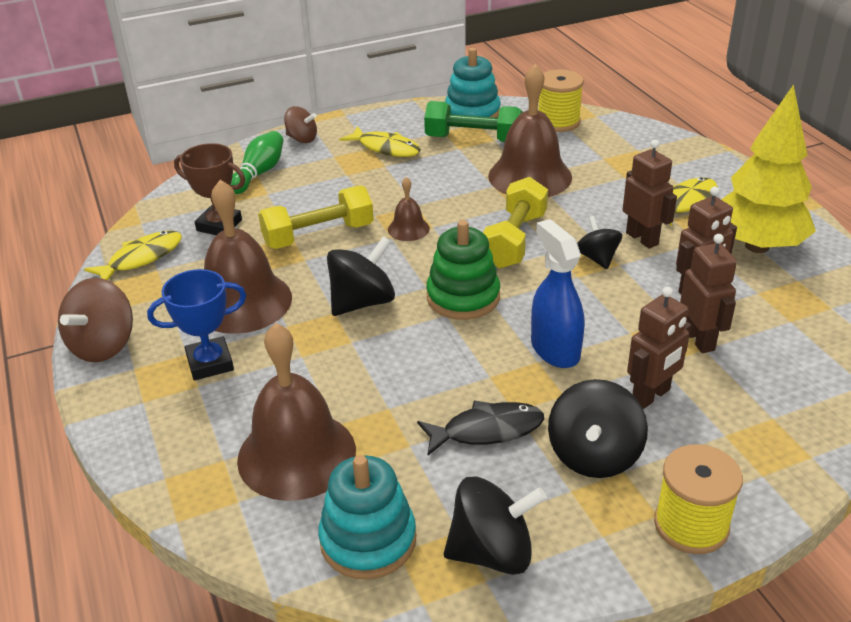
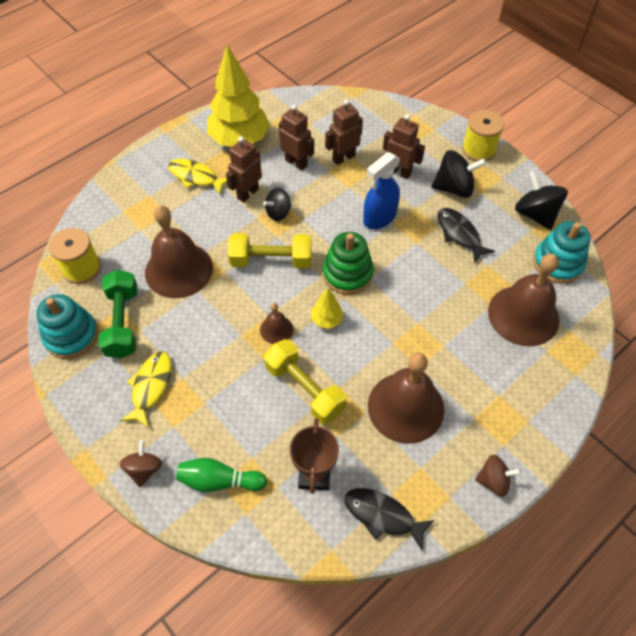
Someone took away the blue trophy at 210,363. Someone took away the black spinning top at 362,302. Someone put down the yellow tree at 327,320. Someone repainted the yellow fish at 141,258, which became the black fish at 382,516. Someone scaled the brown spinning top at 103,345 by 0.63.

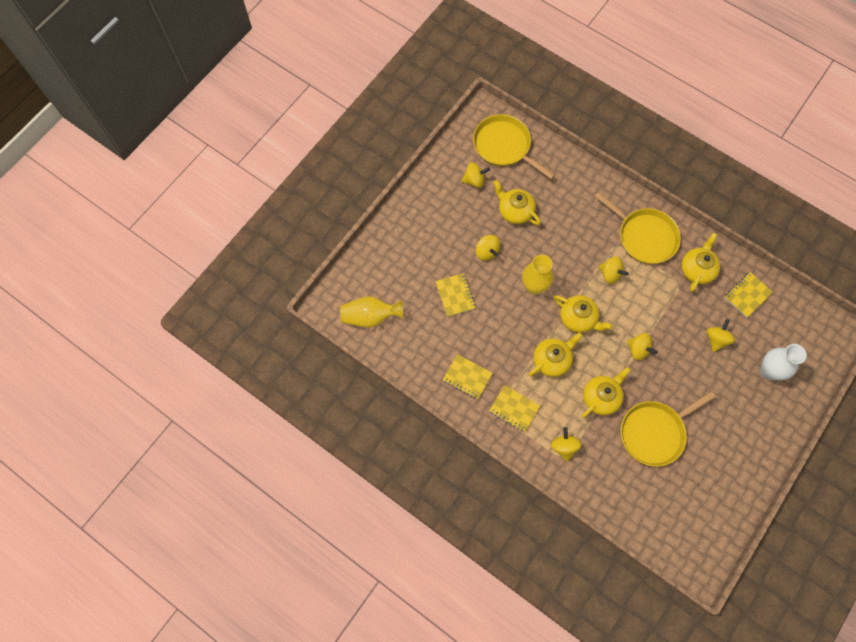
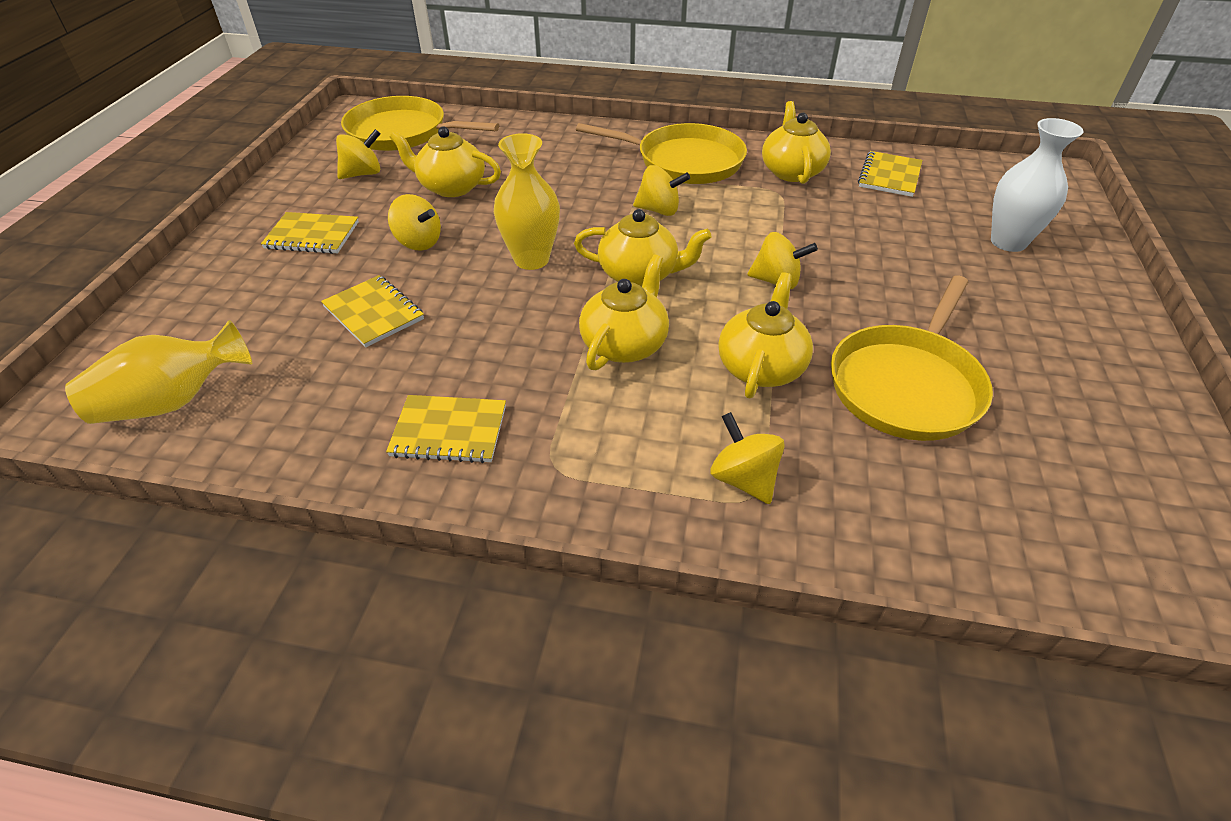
Someone took away the yellow spinning top at 716,339. Someone carried the yellow notebook from 514,409 to 312,235.

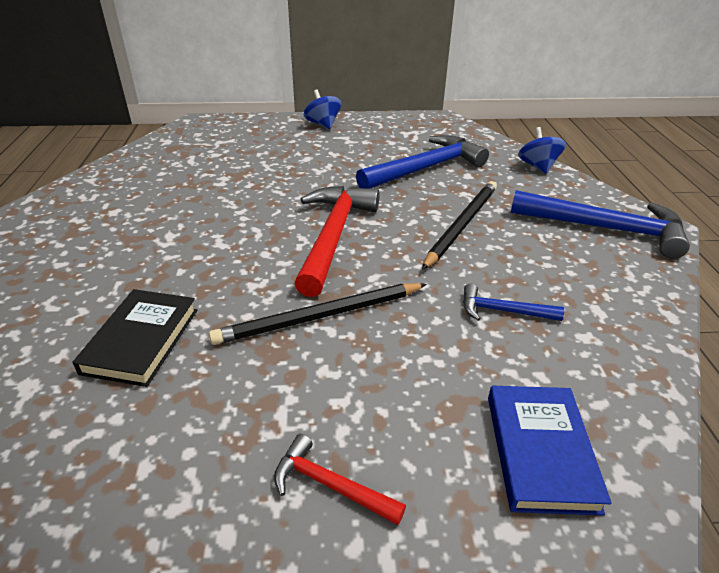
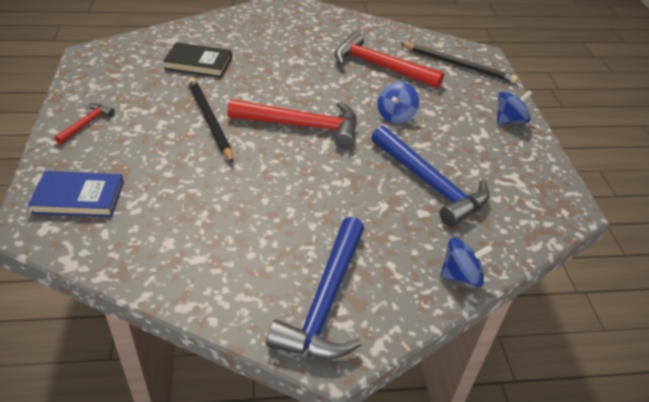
Someone took away the blue hammer at 503,311. Someone put down the red hammer at 379,67. Someone put down the blue spinning top at 395,116. Someone carried the black pencil from 462,225 to 458,65.

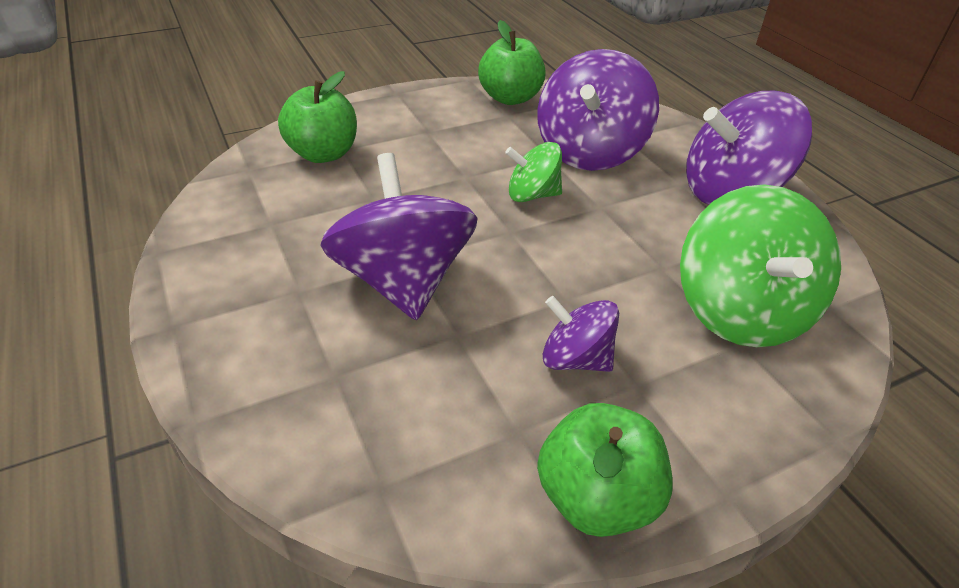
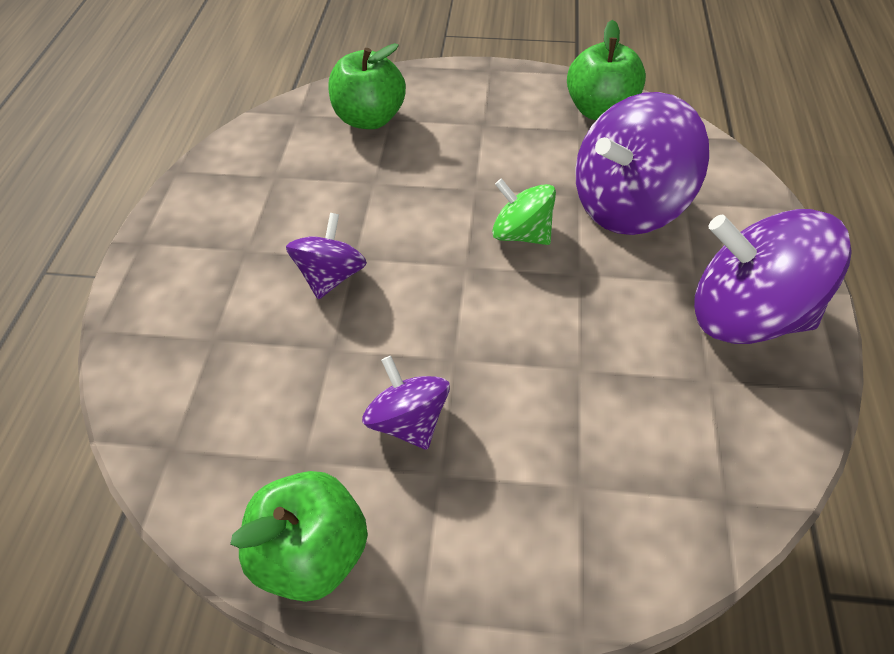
Someone took away the green spinning top at 740,311. Someone scaled the purple spinning top at 403,281 by 0.54.

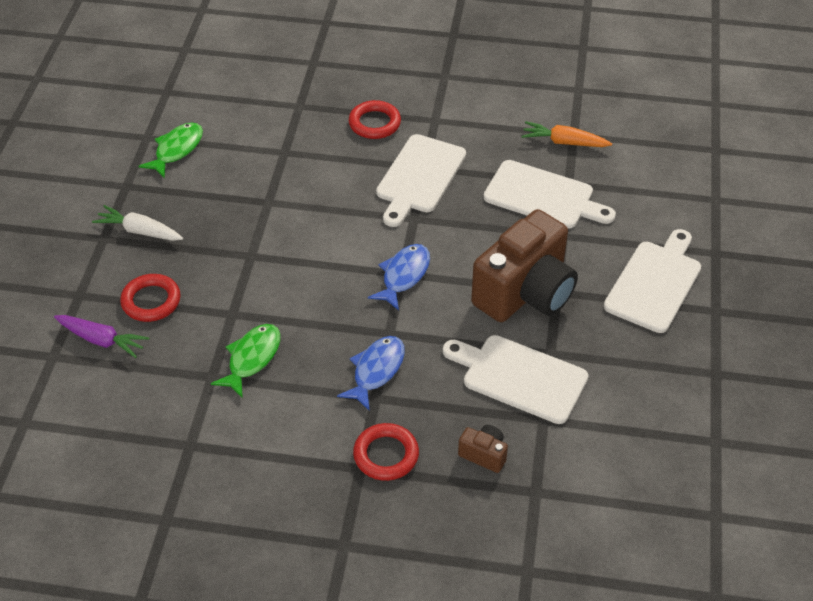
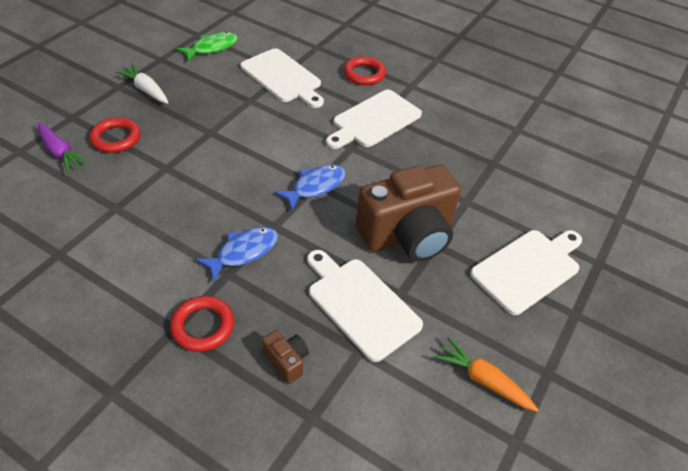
Someone took away the green fish at 252,358. Someone carried the white cutting board from 543,196 to 283,77. Someone carried the orange carrot from 564,142 to 483,380.

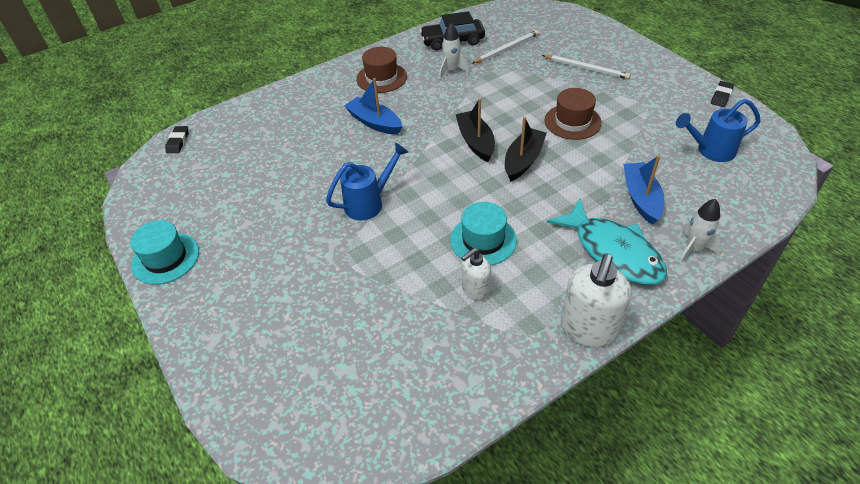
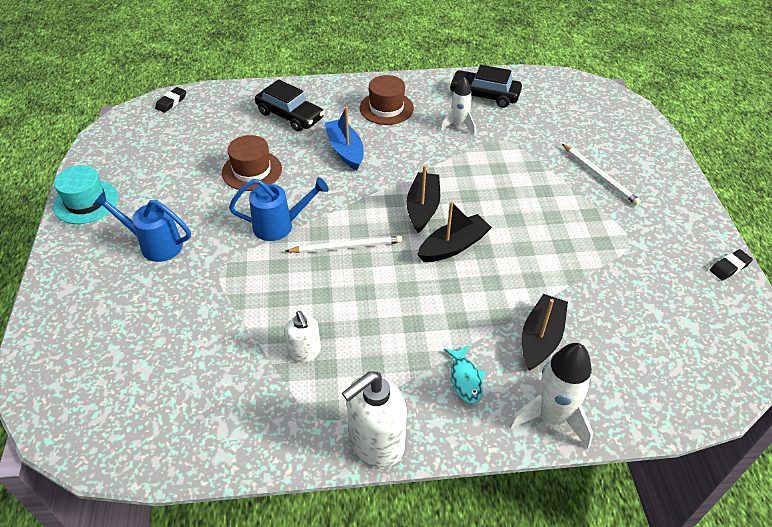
Someone took away the turquoise hat at 483,240. Someone put down the black car at 290,116. Someone carried the white pencil from 506,49 to 346,247. Someone carried the brown hat from 572,122 to 252,171. Someone carried the blue watering can from 710,151 to 155,245. Someone repainted the blue boat at 641,198, which became the black boat at 541,338. Someone rotated the white soap dispenser at 475,290 by 105 degrees counterclockwise. Someone scaled the turquoise fish at 613,251 by 0.47. Someone scaled the white rocket at 693,249 by 1.55.

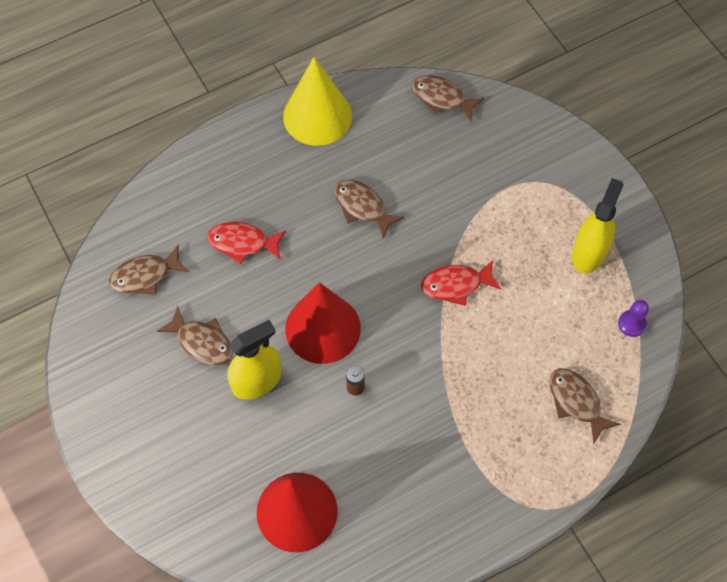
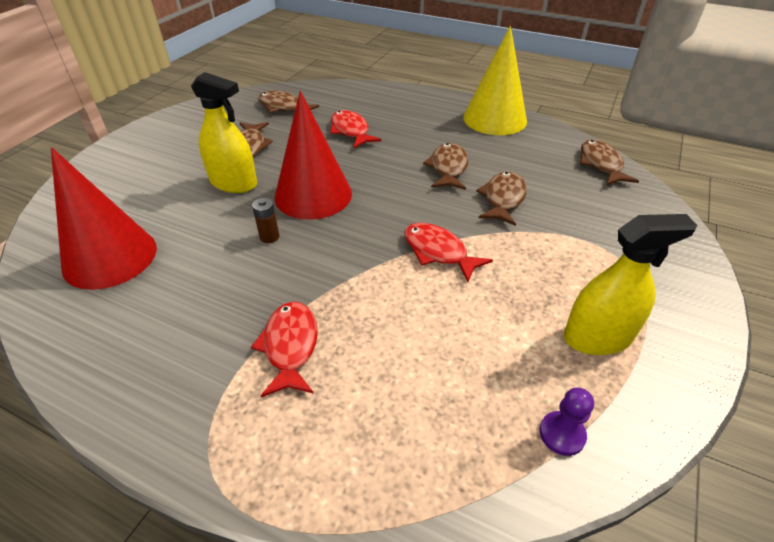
Someone put down the red fish at 290,346. Someone carried the brown fish from 576,402 to 503,199.

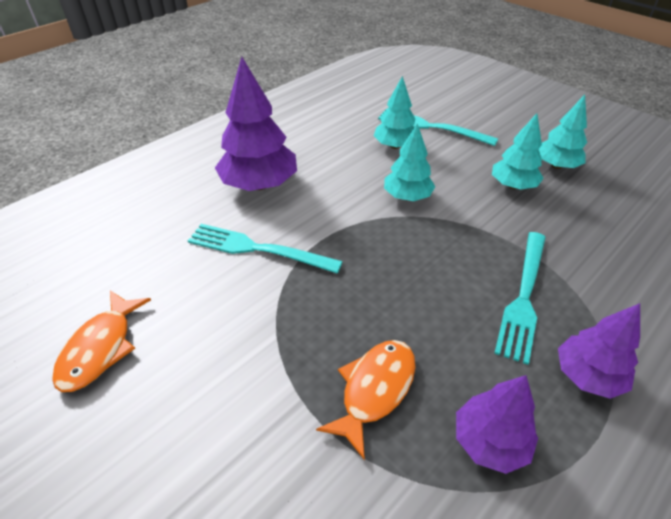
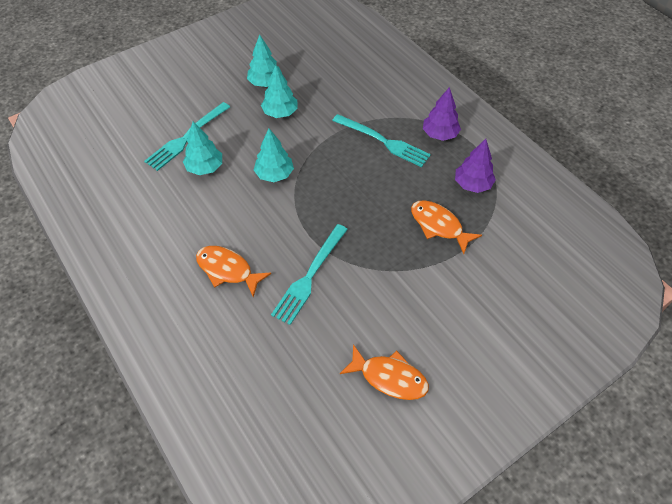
Someone swapped the purple tree at 259,184 for the orange fish at 227,270.

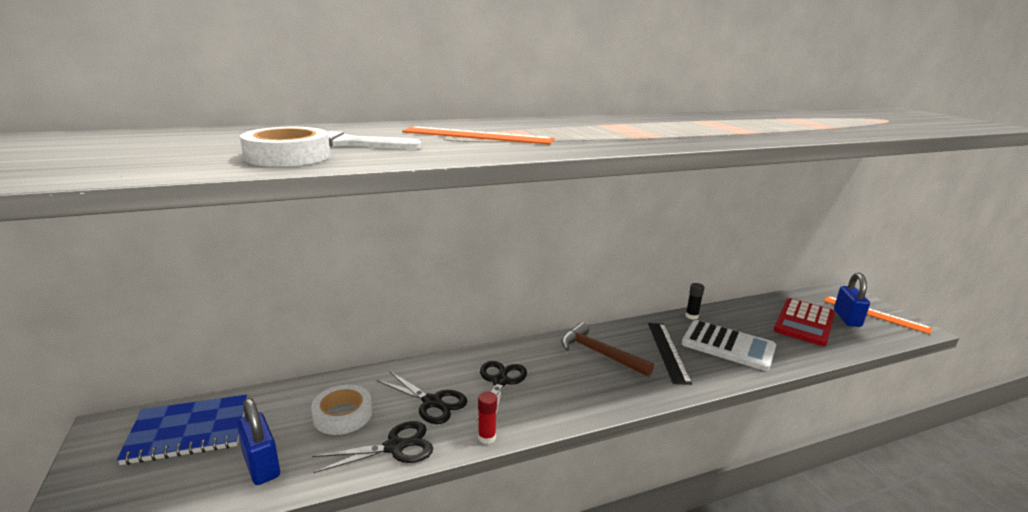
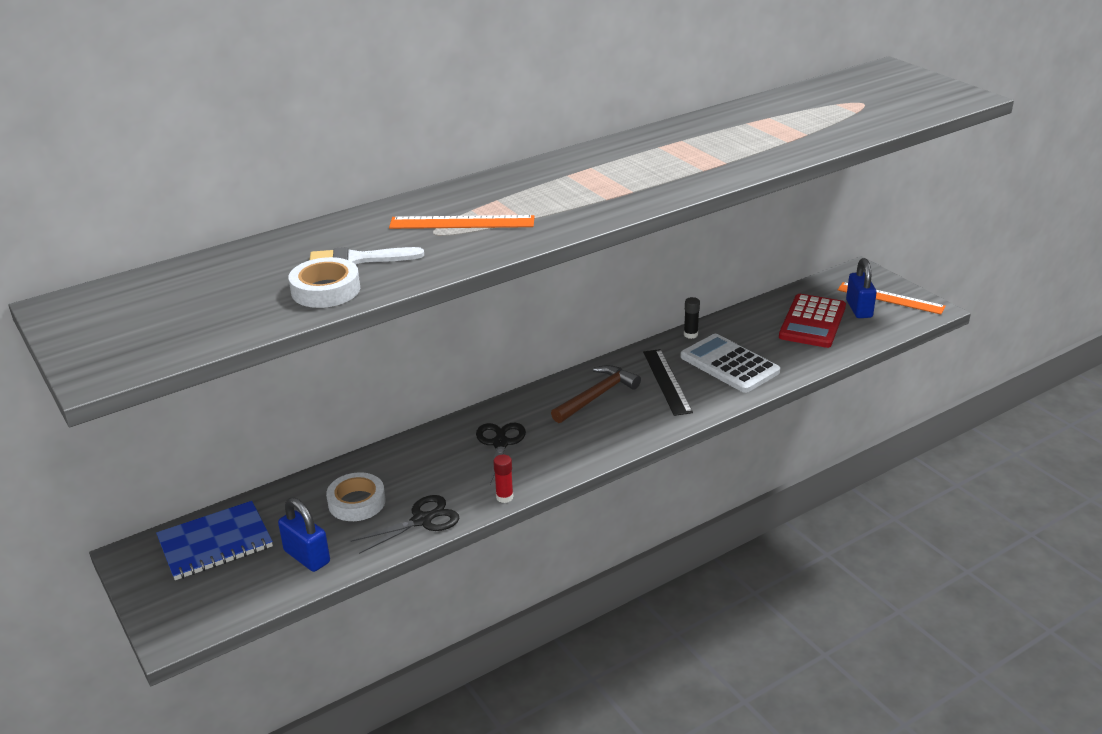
Someone took away the black scissors at 432,402. Someone rotated the brown hammer at 600,354 by 105 degrees clockwise. Someone rotated the white calculator at 728,346 by 150 degrees counterclockwise.

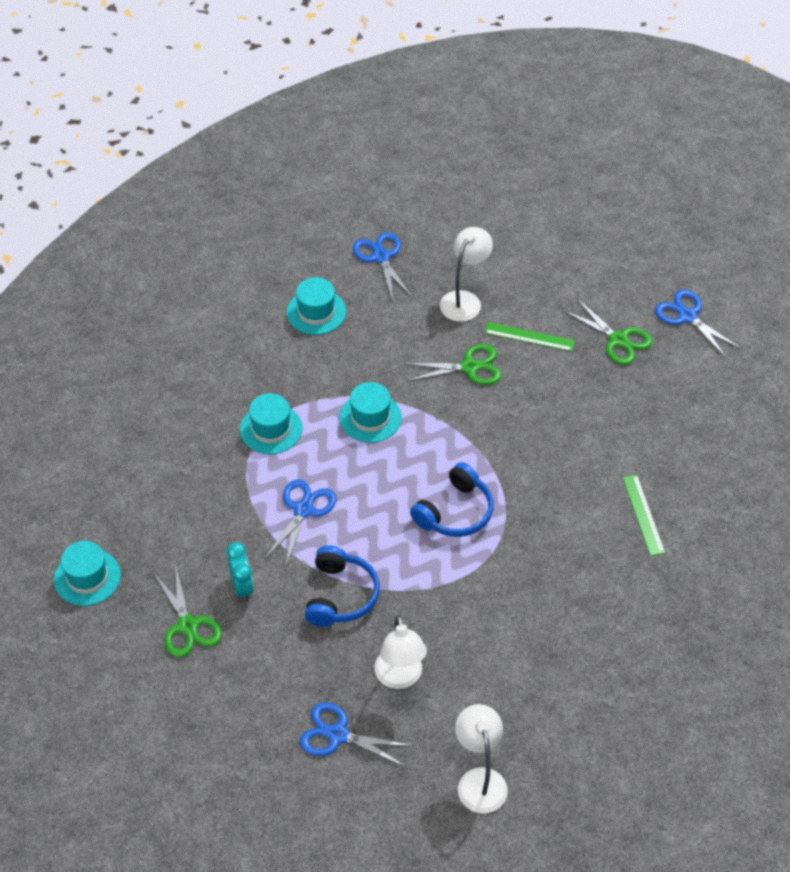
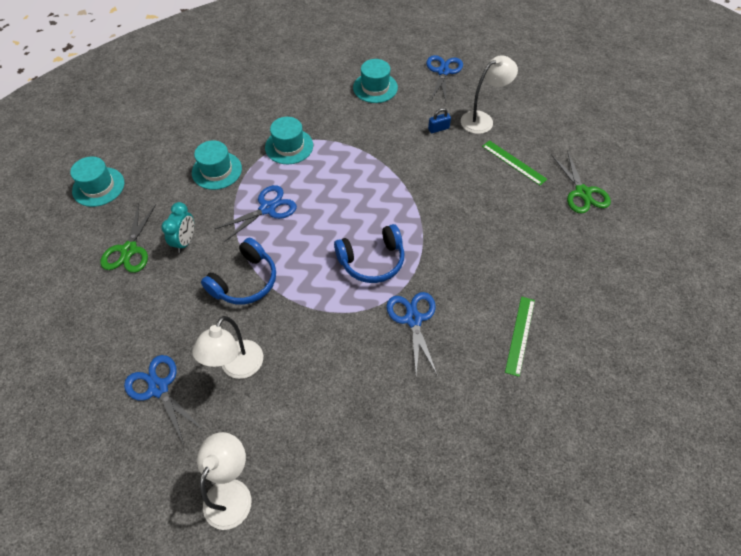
Someone took away the green scissors at 470,367. Someone put down the blue padlock at 438,129. Someone carried the turquoise hat from 370,417 to 217,170. Someone carried the blue scissors from 687,316 to 413,319.

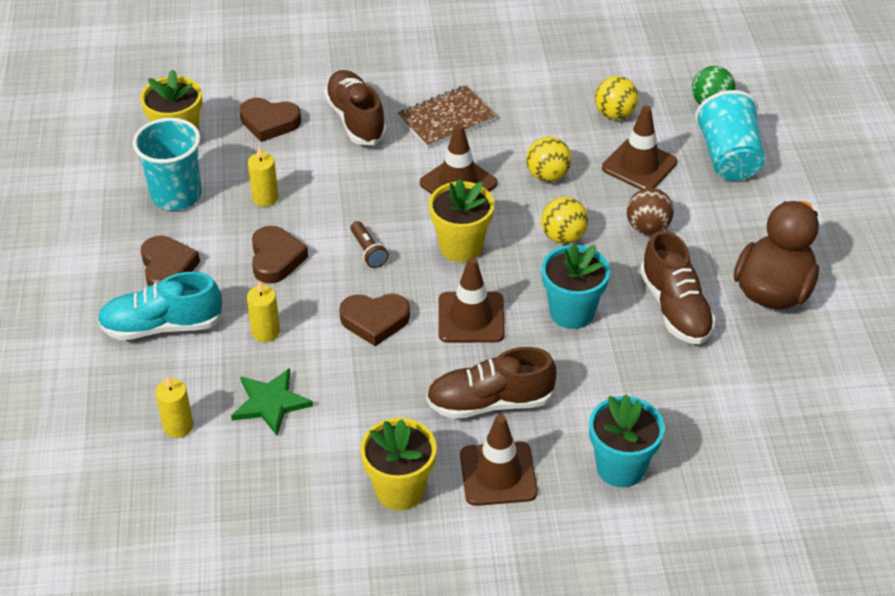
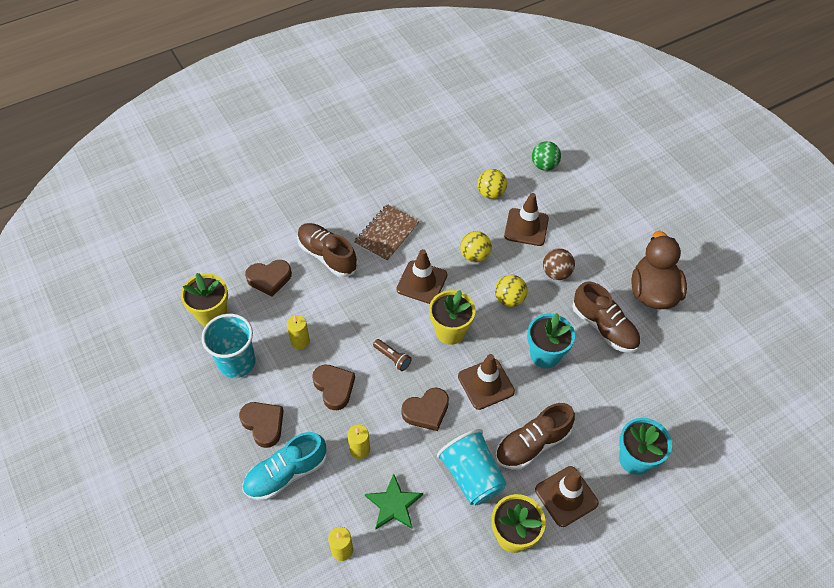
Someone carried the turquoise cup from 728,158 to 471,476.

